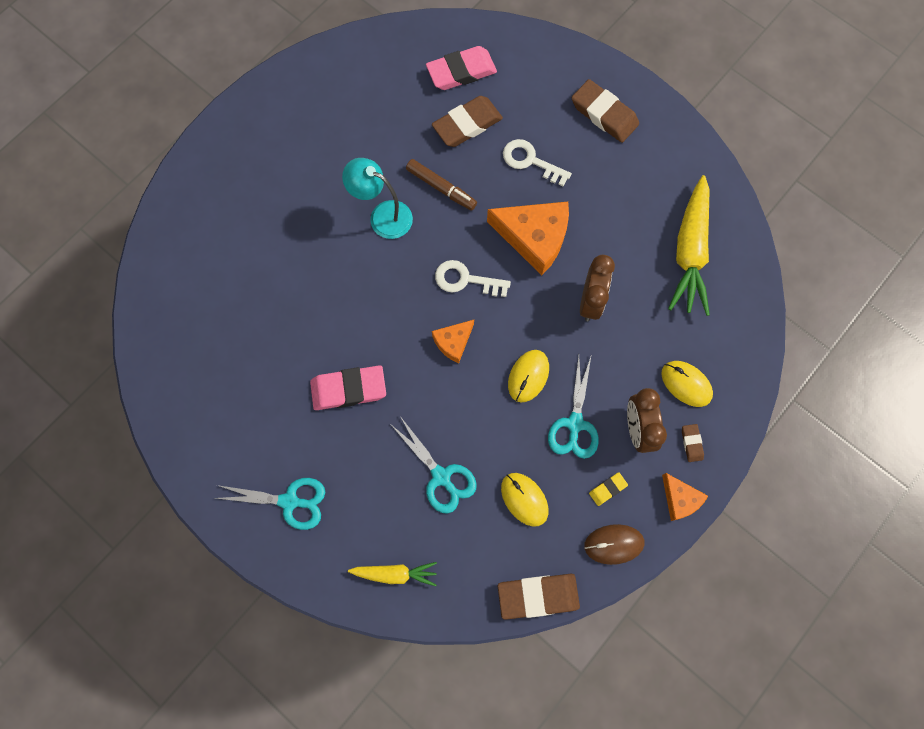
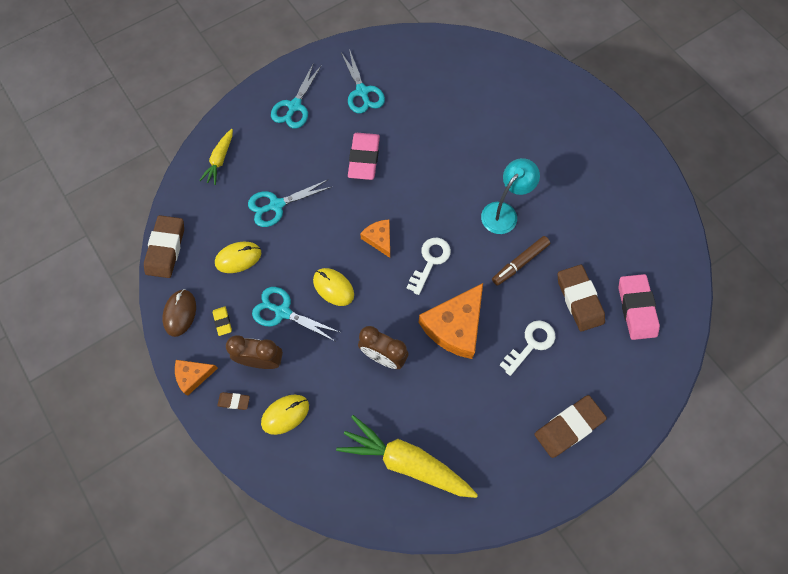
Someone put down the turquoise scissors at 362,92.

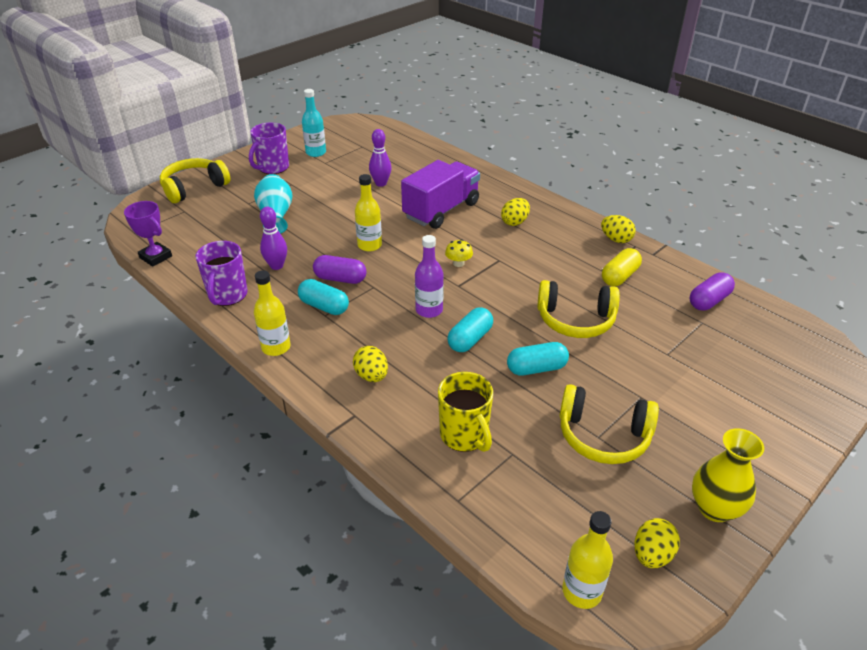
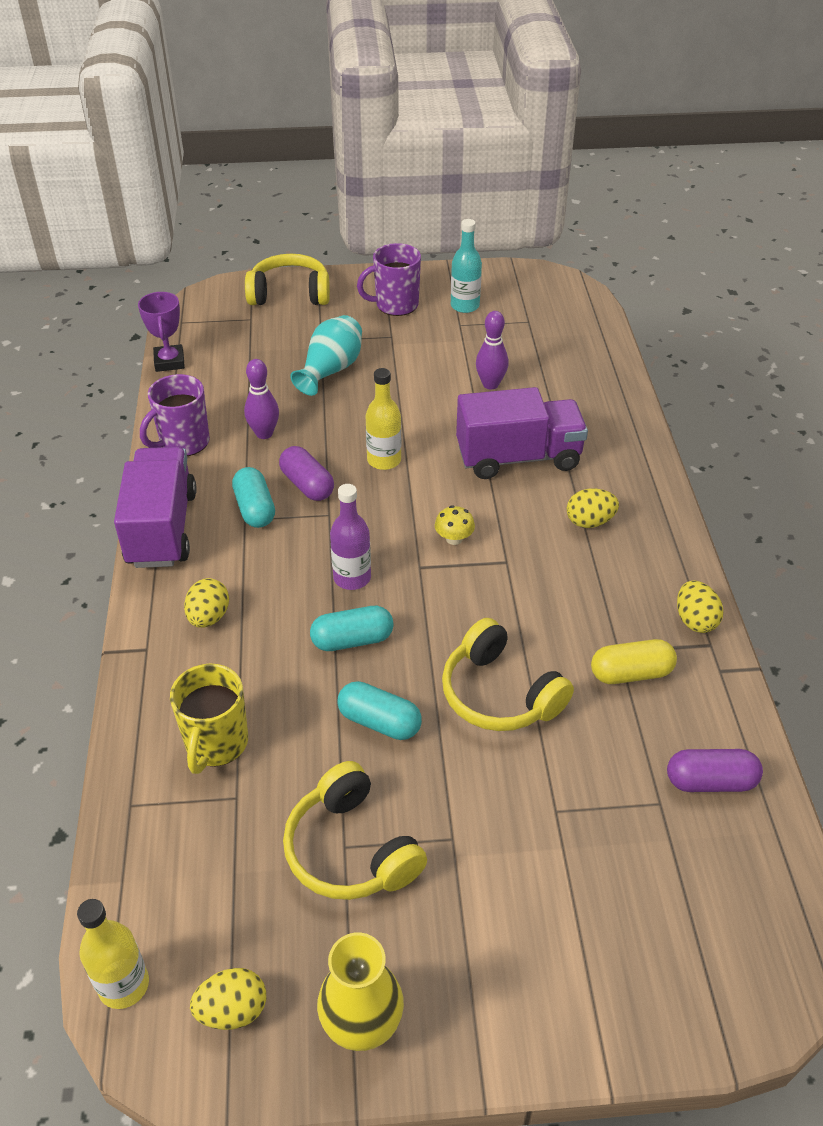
Someone swapped the yellow bottle at 276,347 for the purple truck at 162,528.

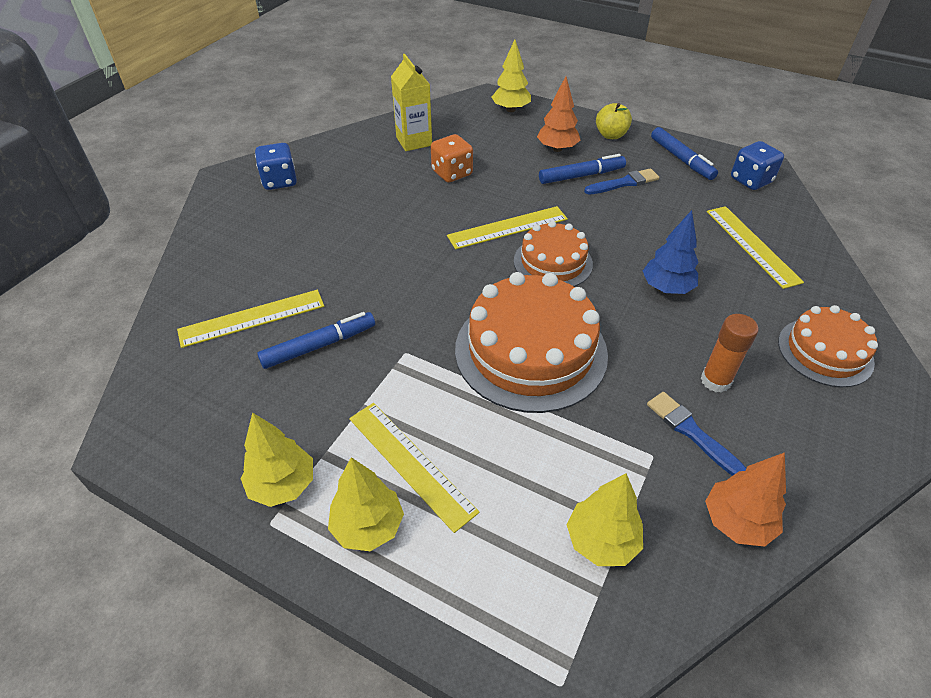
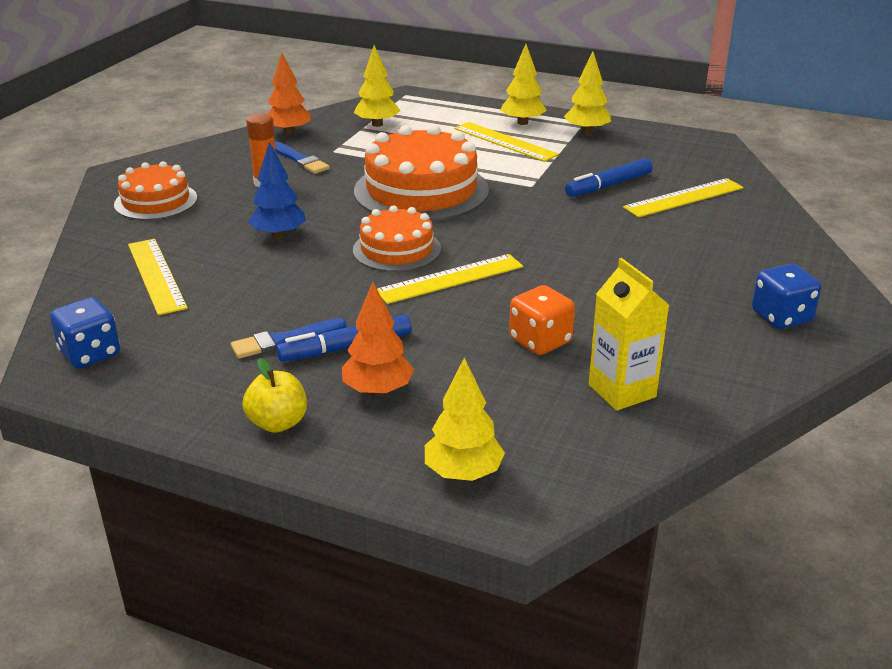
Someone took away the blue marker at 681,159.

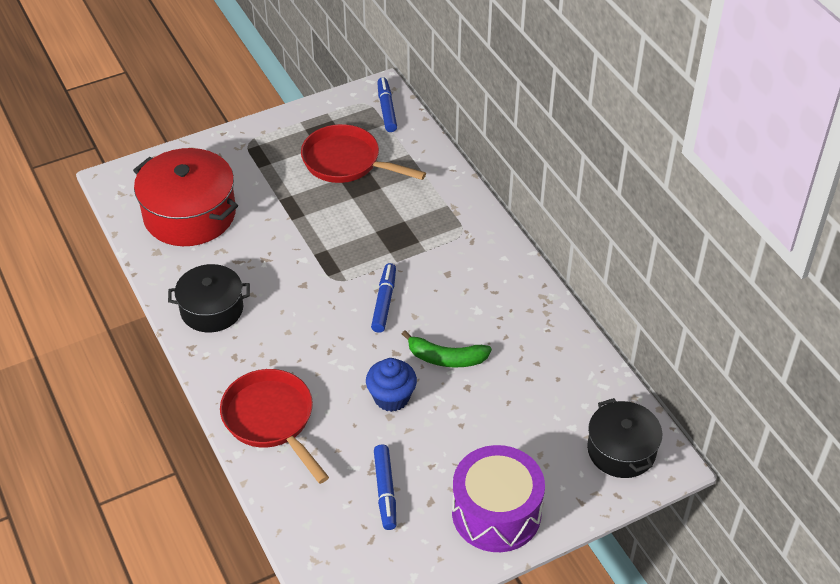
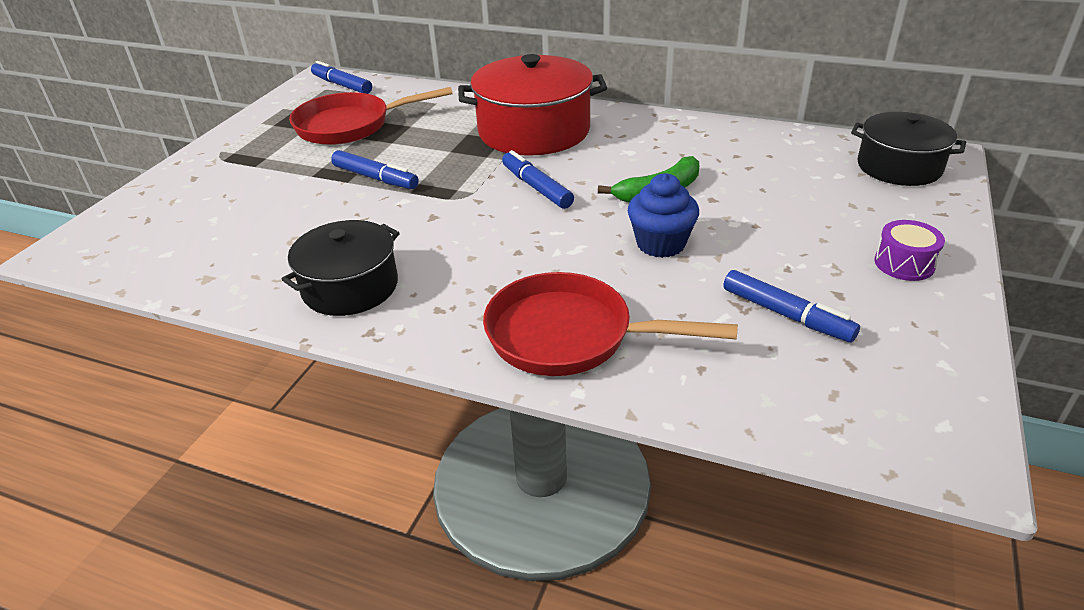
Someone put down the blue marker at 375,178. Someone carried the red pot from 189,214 to 534,131. Someone scaled the purple drum at 496,513 by 0.47.

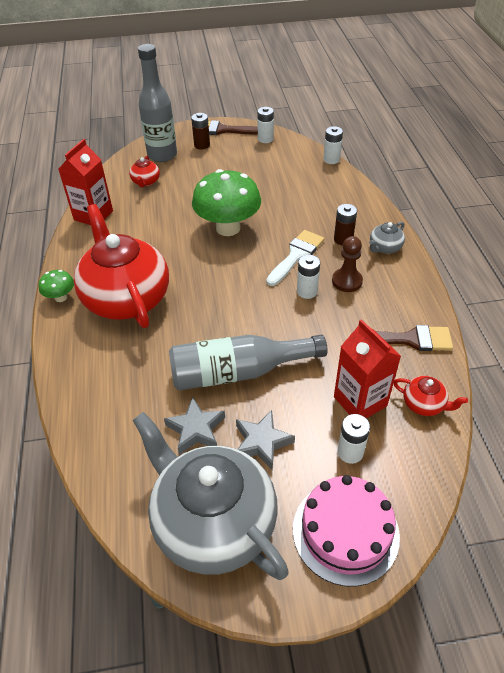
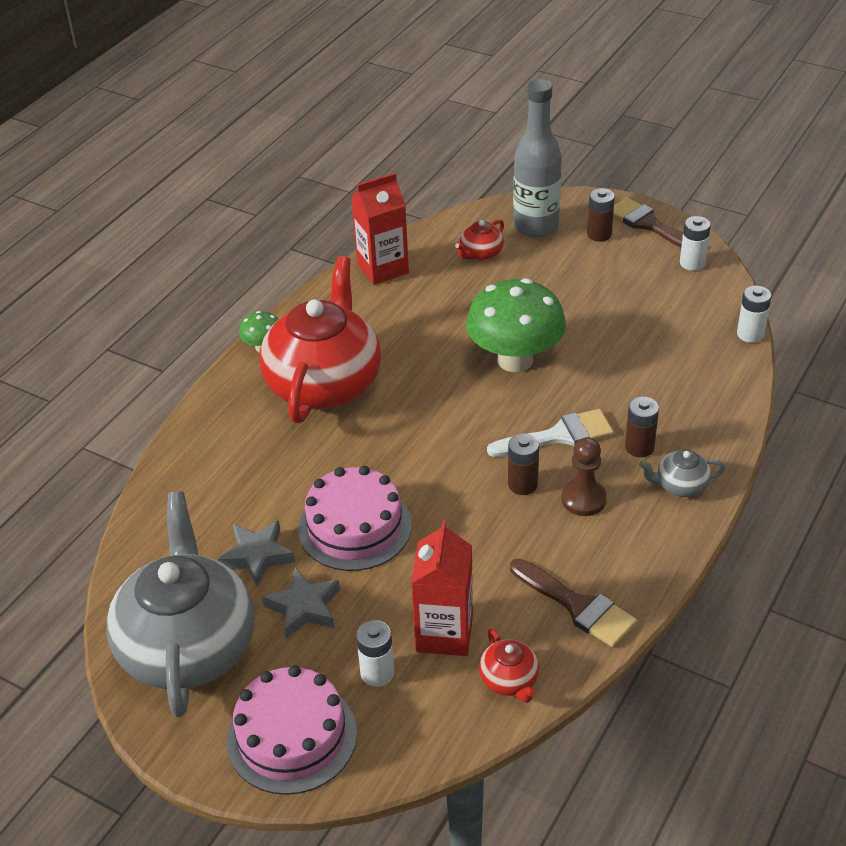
Someone swapped the grey bottle at 239,372 for the pink cake at 355,527. Someone repainted the white battery at 307,291, which became the brown battery at 522,484.

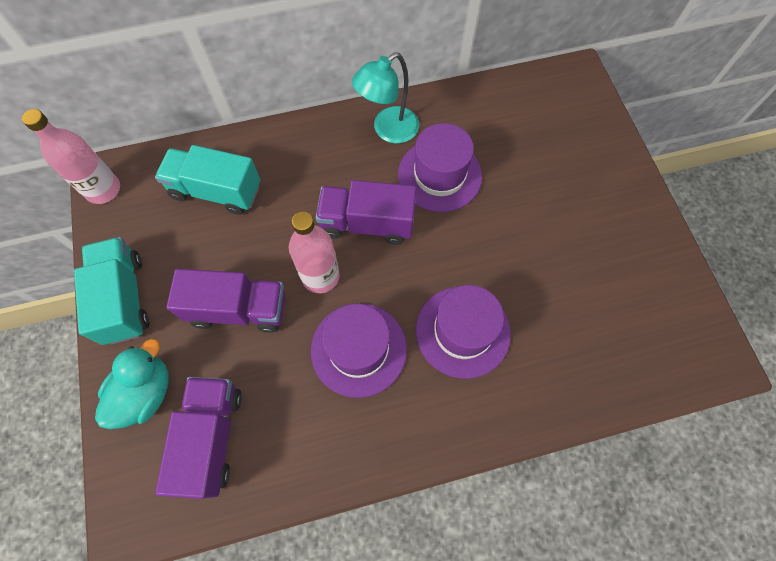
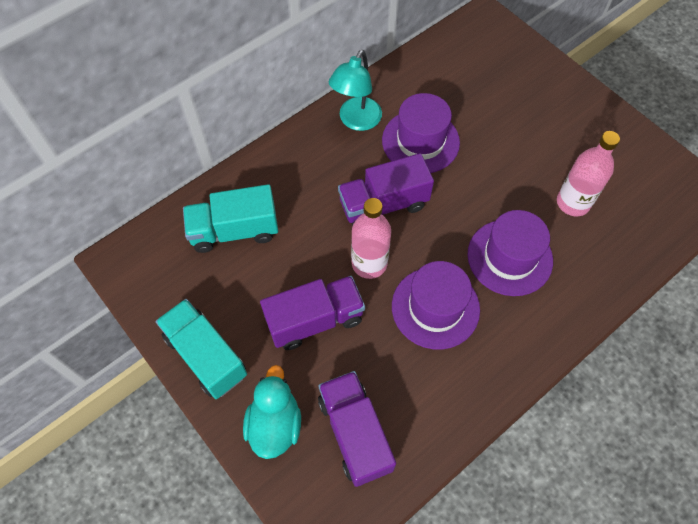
Someone carried the pink bottle from 103,189 to 573,203.

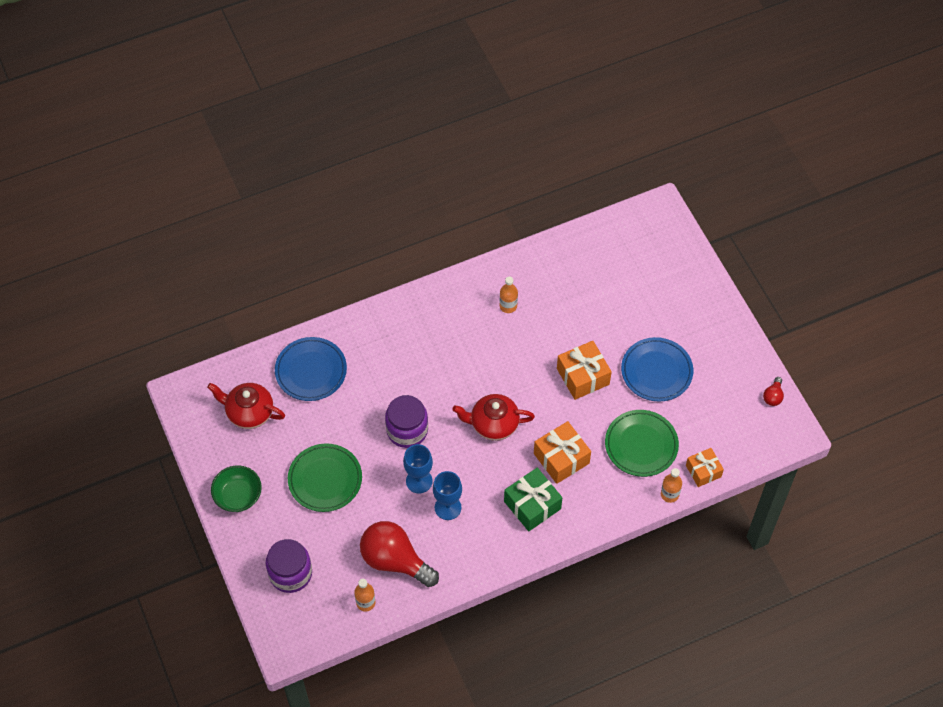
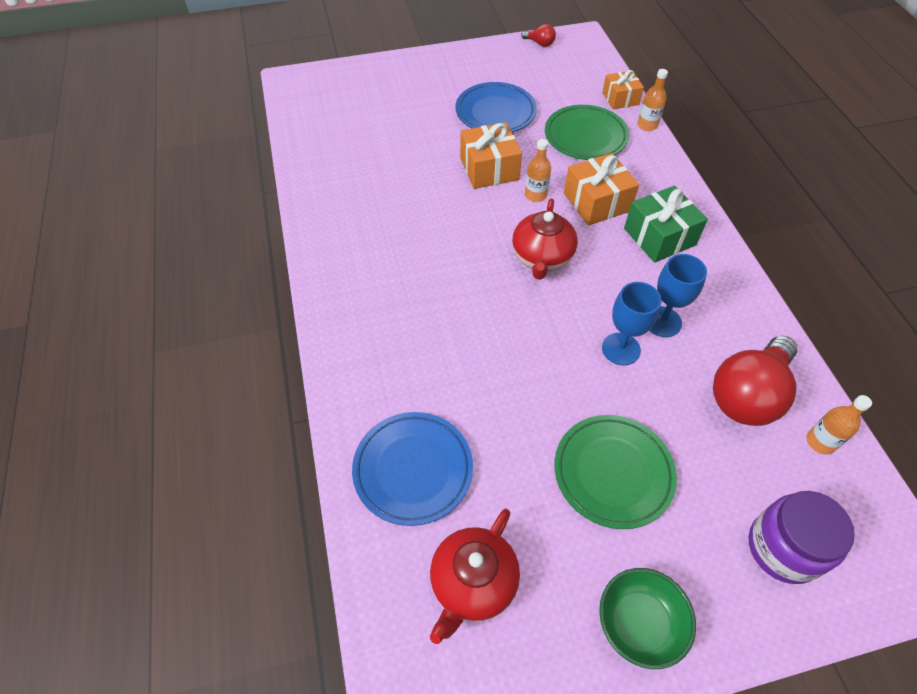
Someone took away the purple jar at 407,430. Someone carried the orange bottle from 508,306 to 535,195.

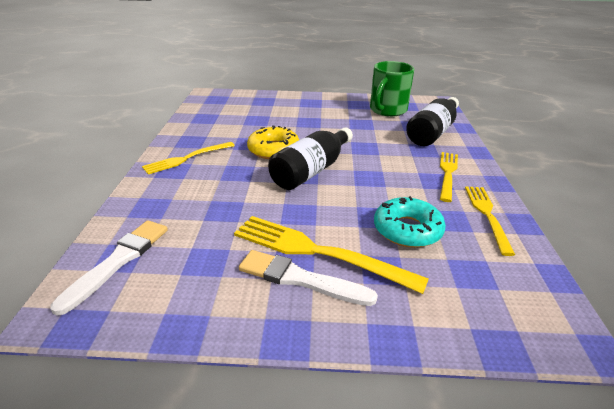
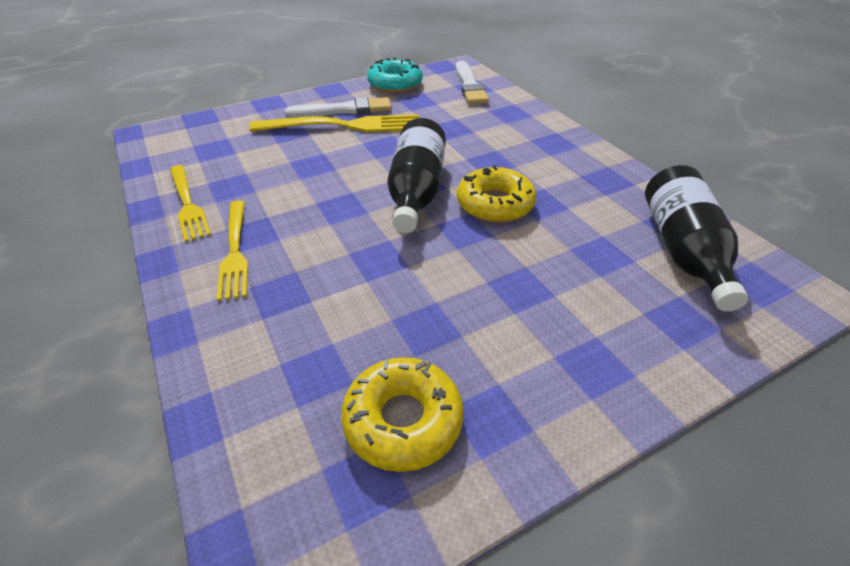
Someone took away the yellow fork at 186,159. Someone carried the turquoise donut from 407,230 to 395,84. Someone carried the black bottle from 433,132 to 683,251. Someone swapped the green mug at 387,110 for the yellow donut at 403,420.

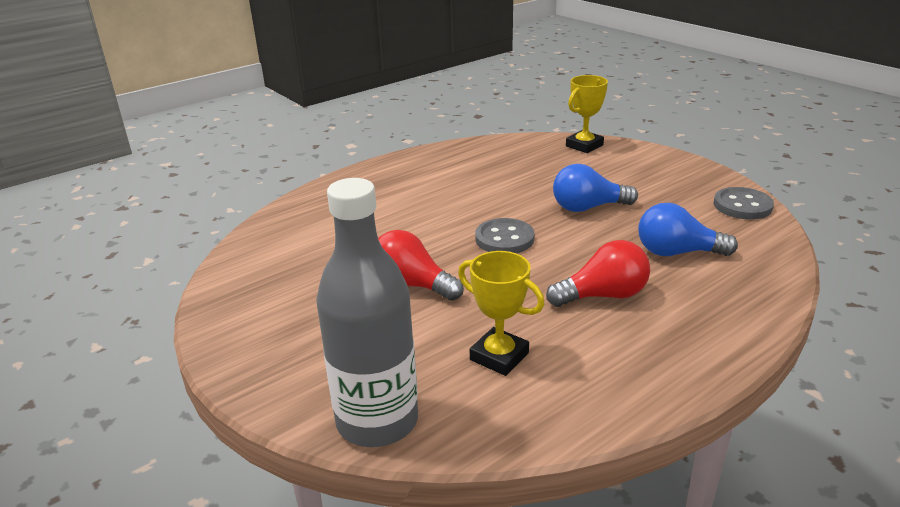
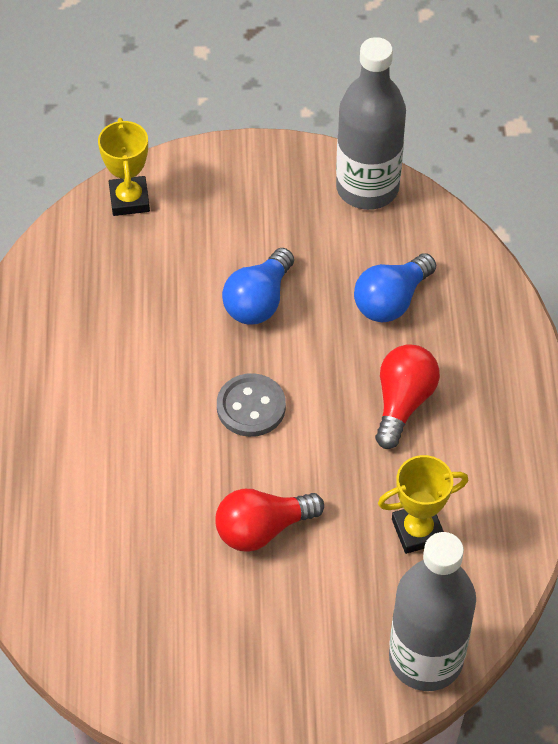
Someone swapped the grey button at 742,206 for the grey bottle at 367,188.

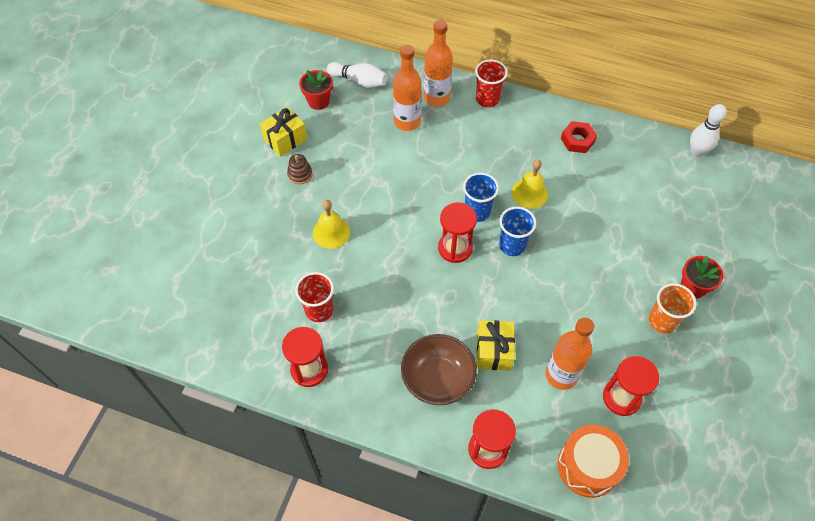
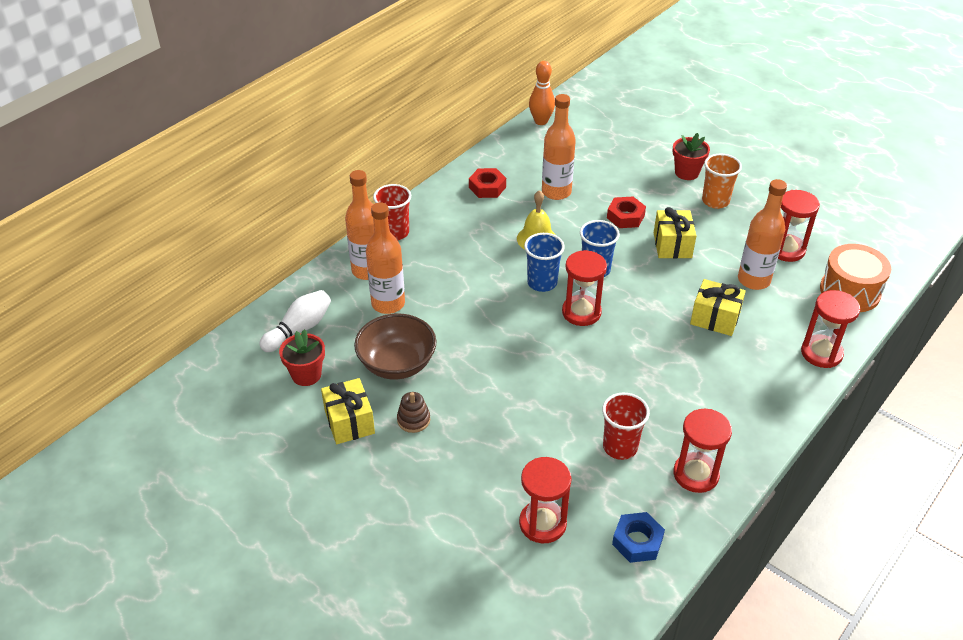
Someone took away the yellow bell at 331,232. Someone put down the red hourglass at 542,523. Someone put down the orange bottle at 556,192. Someone put down the red nut at 625,216. Someone put down the blue nut at 637,541. Someone put down the yellow gift at 672,245. Someone carried the brown bowl from 437,379 to 397,364. Someone repainted the white bowling pin at 697,151, which became the orange bowling pin at 541,121.

